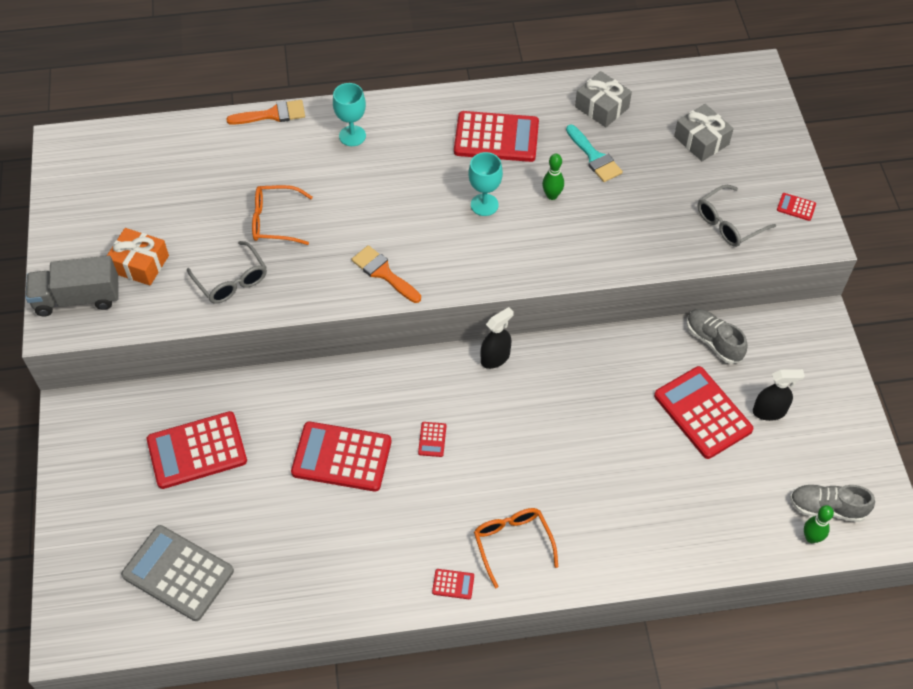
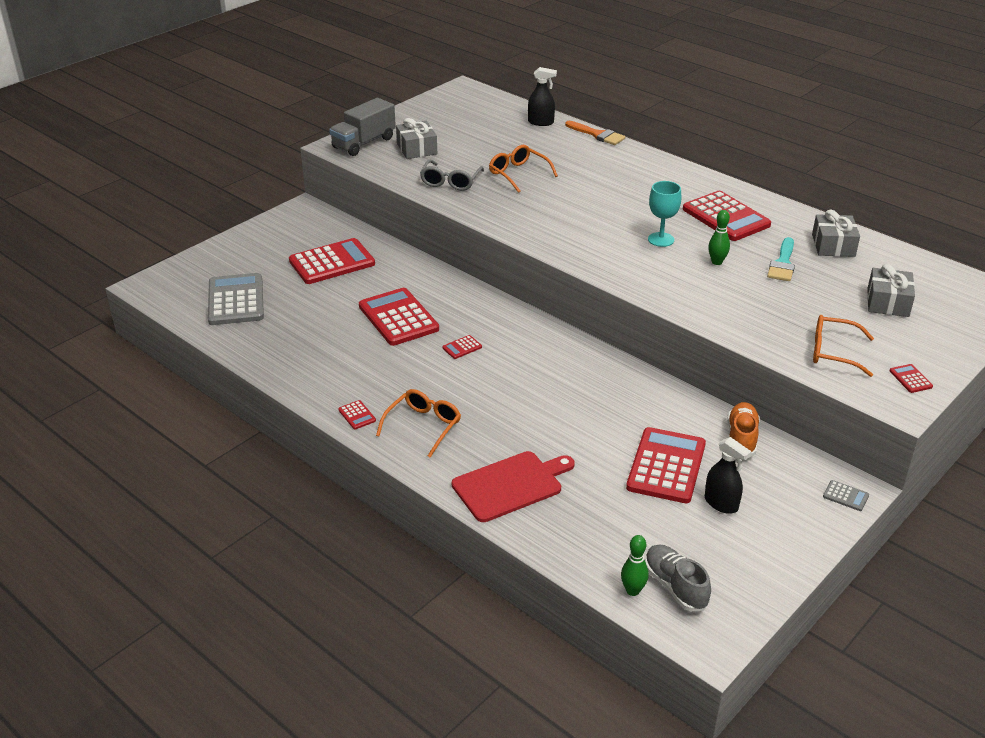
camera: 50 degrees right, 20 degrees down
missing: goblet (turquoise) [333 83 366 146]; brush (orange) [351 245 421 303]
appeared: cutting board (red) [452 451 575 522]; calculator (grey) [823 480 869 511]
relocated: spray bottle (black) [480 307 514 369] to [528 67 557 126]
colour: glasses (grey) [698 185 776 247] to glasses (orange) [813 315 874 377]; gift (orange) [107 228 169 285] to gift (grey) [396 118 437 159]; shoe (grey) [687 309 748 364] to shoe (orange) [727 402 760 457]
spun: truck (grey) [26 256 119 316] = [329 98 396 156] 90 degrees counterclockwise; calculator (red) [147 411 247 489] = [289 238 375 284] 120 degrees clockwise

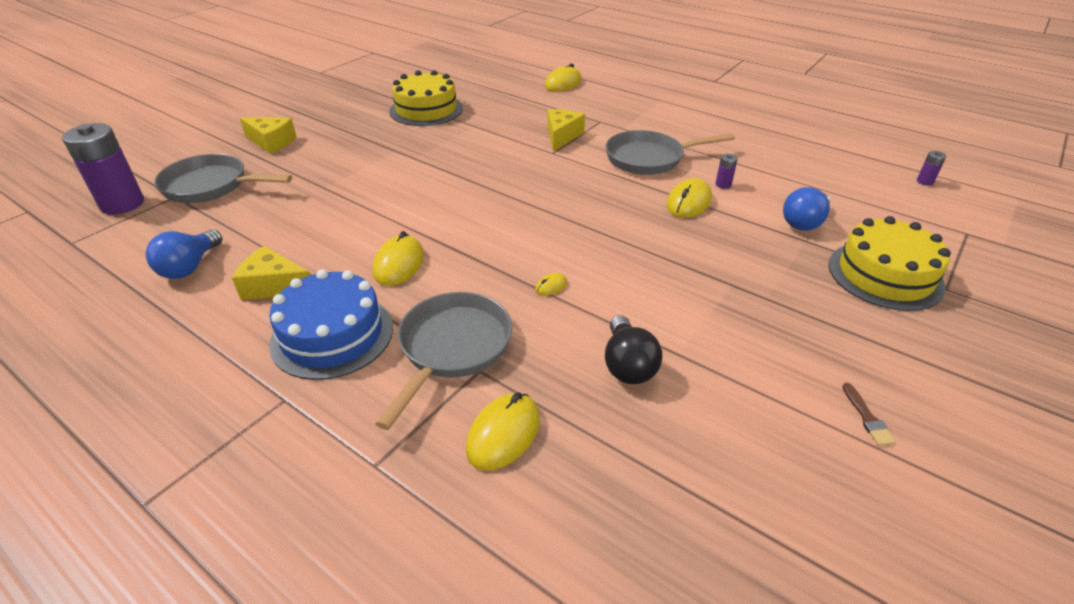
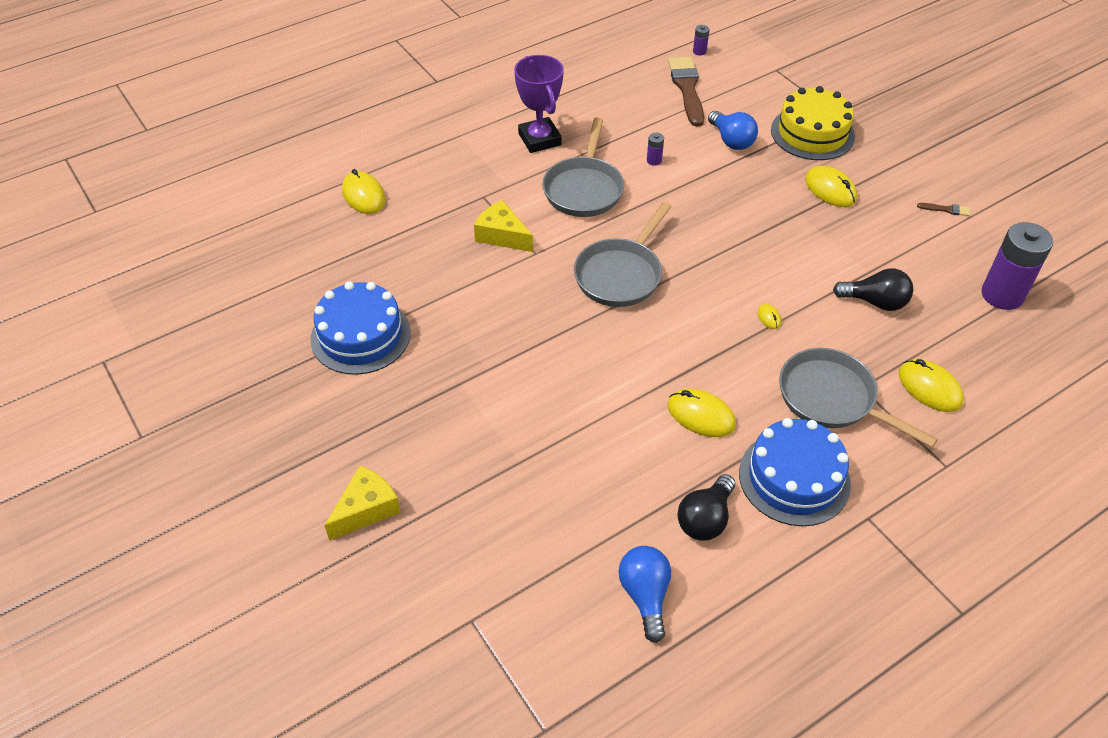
camera: 70 degrees left, 10 degrees up
appeared: trophy (purple) [514 55 564 153]; brush (brown) [668 57 704 127]
relocated: battery (purple) [62 123 144 215] to [981 222 1053 310]; pan (grey) [154 154 292 203] to [574 202 672 307]; mouse (yellow) [666 178 712 218] to [805 166 857 207]
exchanged: cheese (yellow) [232 246 310 300] to light bulb (black) [677 474 735 541]
colour: cake (yellow) [389 70 463 126] to cake (blue) [311 282 411 375]
spun: light bulb (blue) [146 229 222 279] = [619 546 671 643] 135 degrees counterclockwise

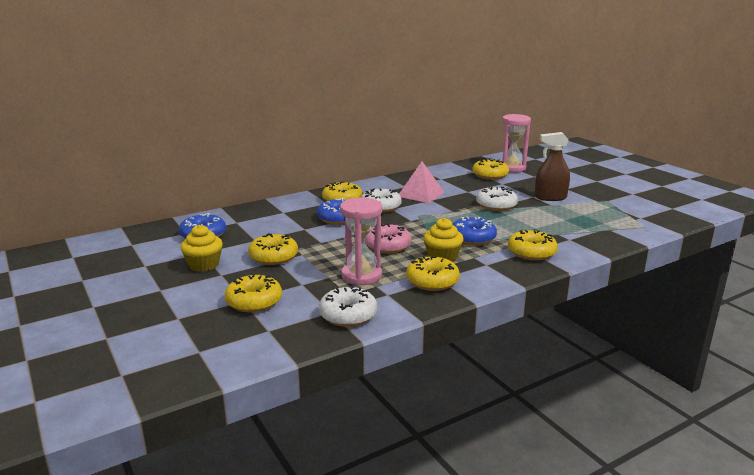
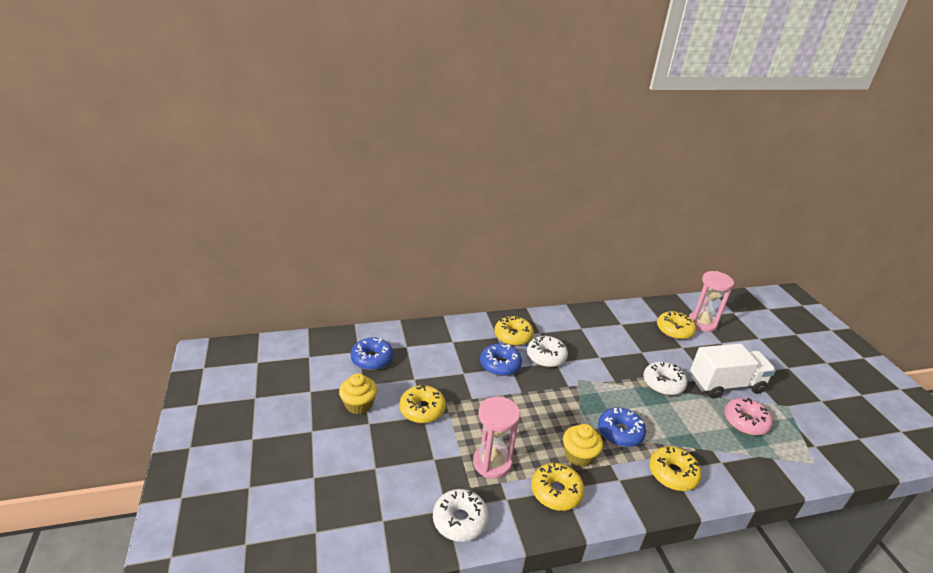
camera: 15 degrees right, 10 degrees up
missing: pyramid (pink) [399 161 444 203]; donut (yellow) [225 274 282 312]
relocated: donut (pink) [365 223 412 254] to [724 398 773 435]
exchanged: spray bottle (brown) [535 132 570 201] to truck (white) [690 344 776 399]

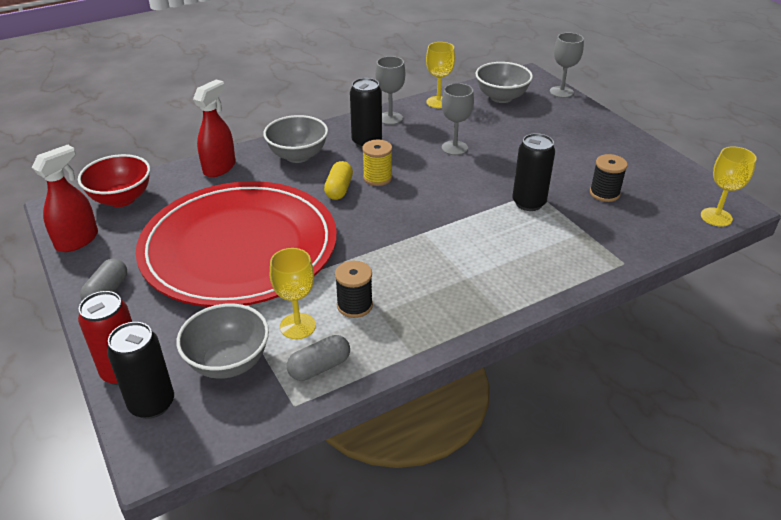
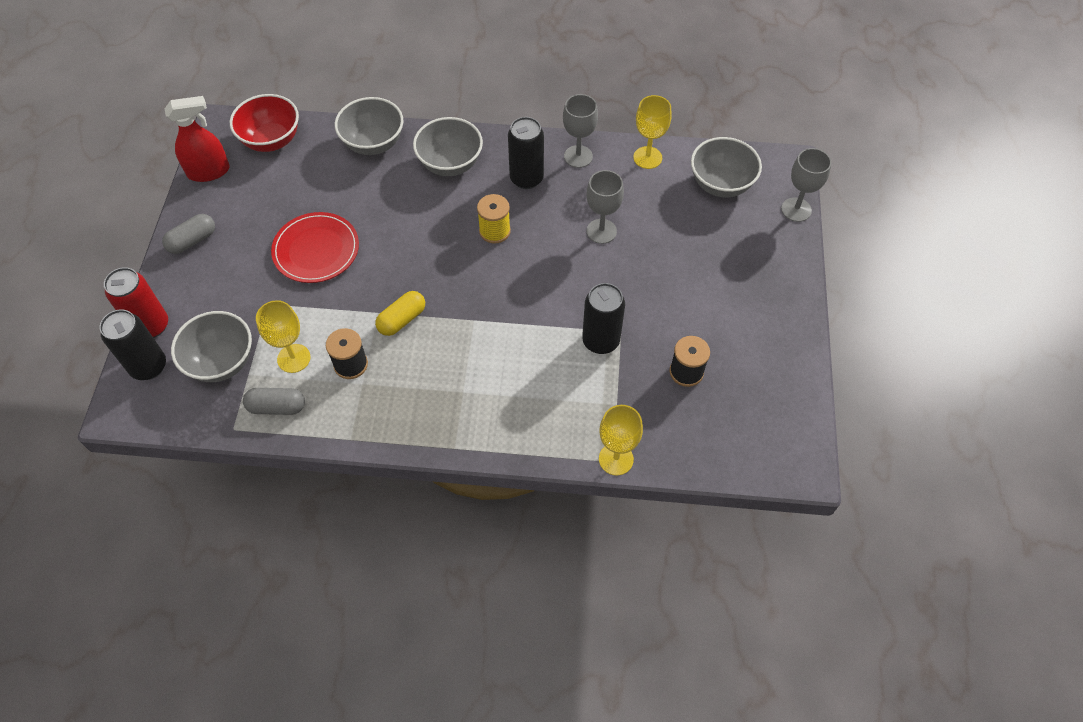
camera: 35 degrees right, 20 degrees up
relocated: goblet (yellow) [701 146 757 227] to [599 405 643 475]; capsule (yellow) [324 161 353 200] to [375 291 425 336]
exchanged: spray bottle (red) [193 79 236 177] to bowl (grey) [335 97 403 155]
size: plate (red) [136 181 337 307] = [271 212 359 283] x0.46

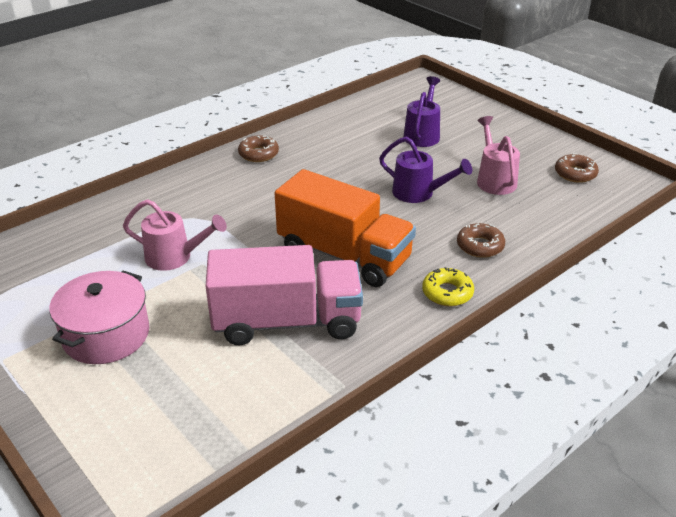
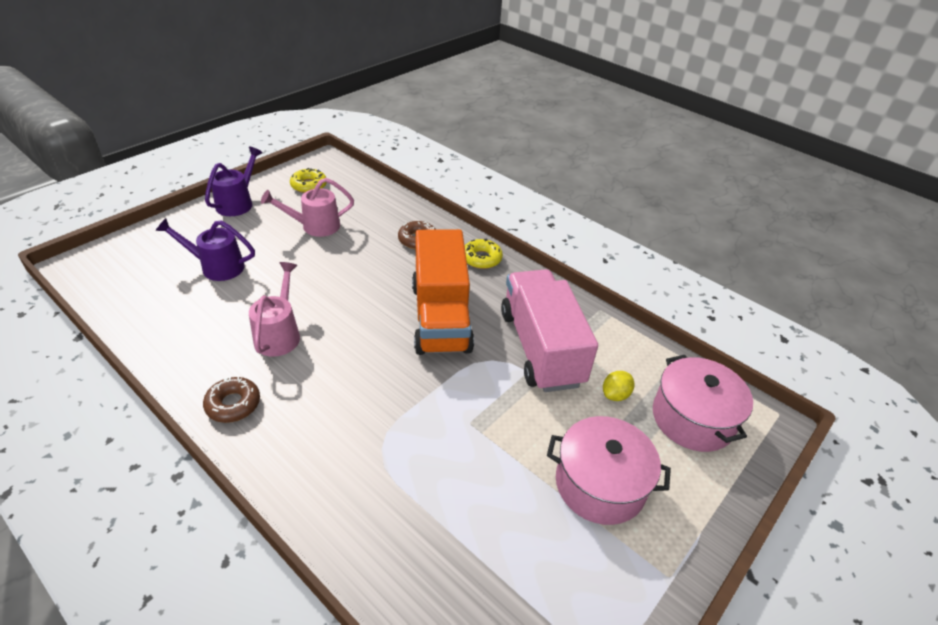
camera: 100 degrees left, 5 degrees up
appeared: pot (pink) [653 355 753 452]; lemon (yellow) [603 371 634 401]
relocated: watering can (purple) [379 137 472 203] to [205 147 263 216]; watering can (pink) [123 199 227 271] to [249 262 300 357]
colour: donut (brown) [555 154 599 183] to donut (yellow) [290 168 327 193]
spun: truck (orange) [275 169 416 287] = [412 229 474 355] 150 degrees clockwise

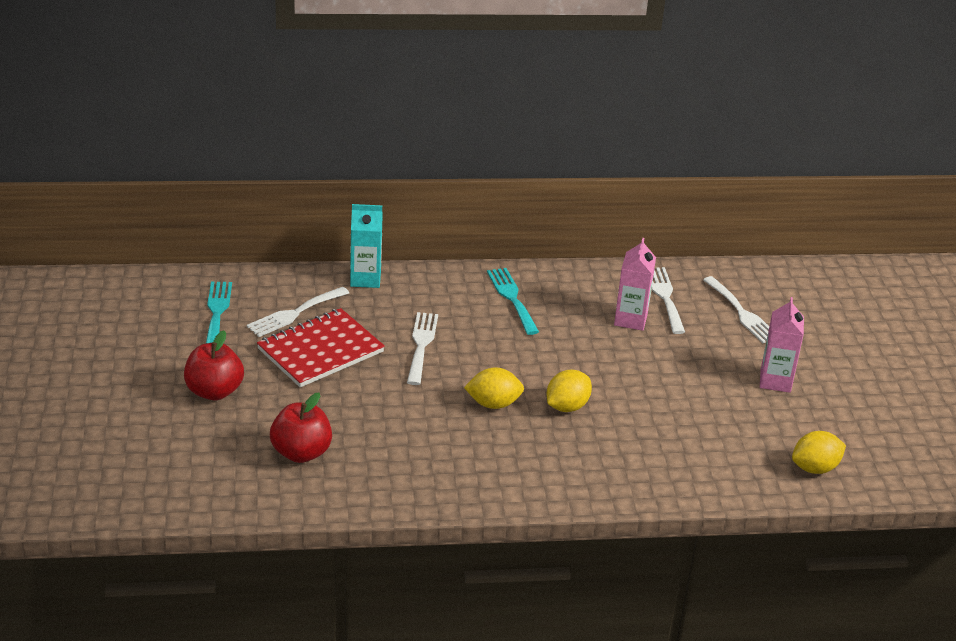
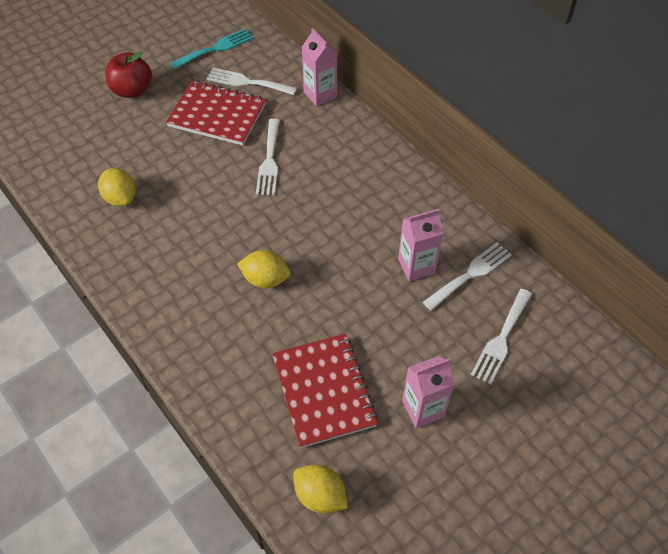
camera: 60 degrees right, 20 degrees up
missing: fork (turquoise) [487 268 539 335]; apple (red) [270 393 332 463]
appeared: notebook (red) [272 334 378 448]
relocated: lemon (yellow) [464 367 524 409] to [98 168 136 206]
colour: carton (turquoise) [350 204 383 288] to carton (pink) [302 28 337 106]
spun: fork (white) [407 312 438 385] = [256 119 280 195] 120 degrees clockwise

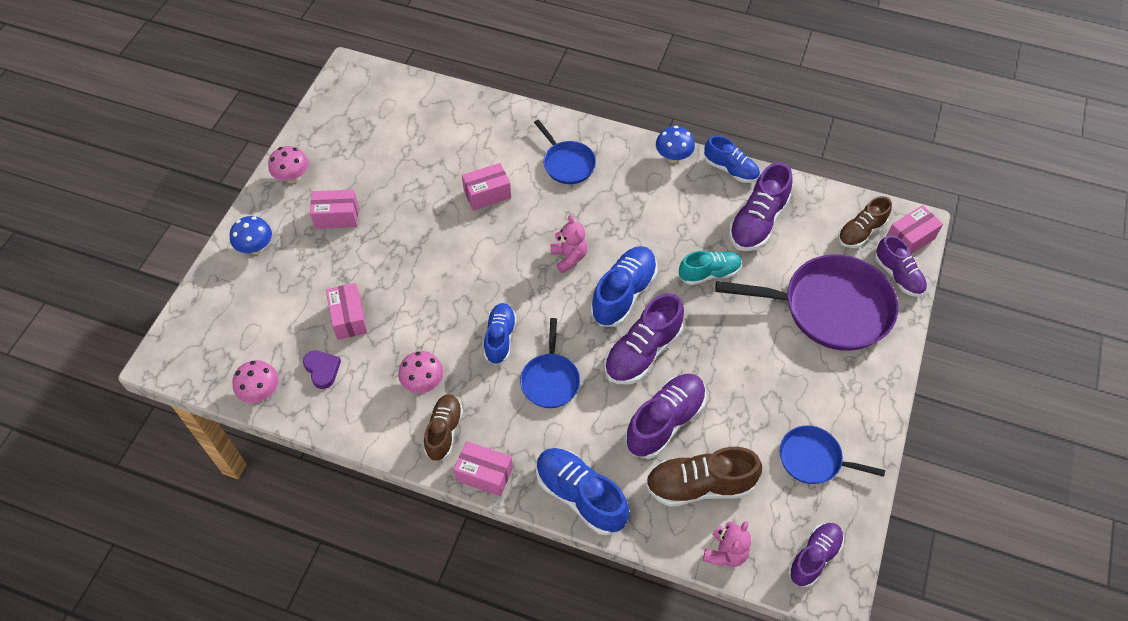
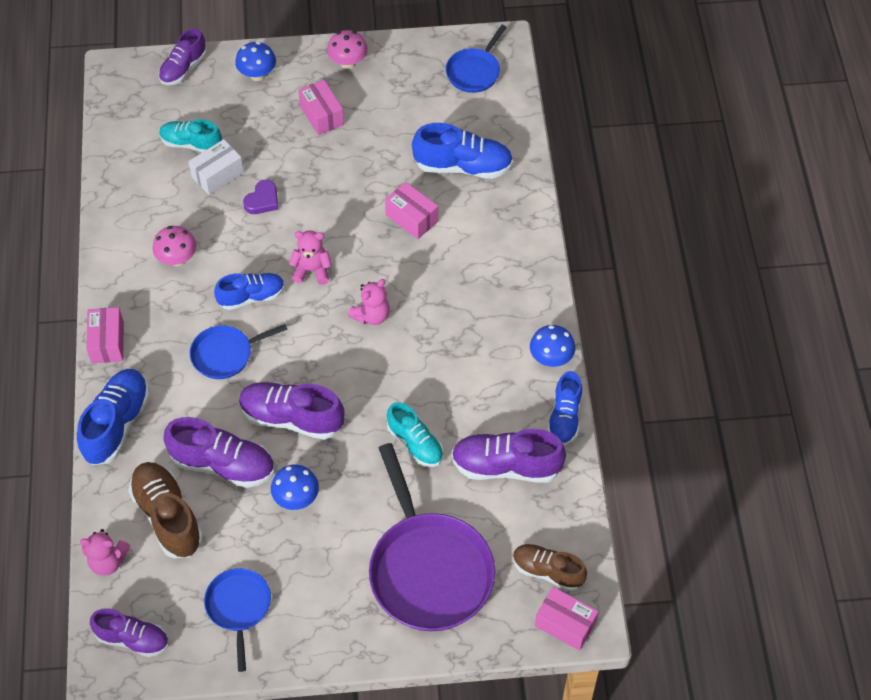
camera: 65 degrees right, 0 degrees up
missing: mushroom (pink) [232 360 279 403]; shoe (brown) [424 394 463 462]
appeared: shoe (turquoise) [159 119 222 152]; teddy bear (pink) [289 230 332 285]; mushroom (blue) [271 464 319 510]
relocated: pan (blue) [534 120 596 184] to [446 25 507 93]; shoe (purple) [875 235 927 297] to [159 28 207 85]; shoe (blue) [590 246 657 327] to [412 123 513 179]; heart (purple) [303 350 341 389] to [243 180 278 214]
colour: box (pink) [326 283 367 340] to box (white) [188 139 244 195]

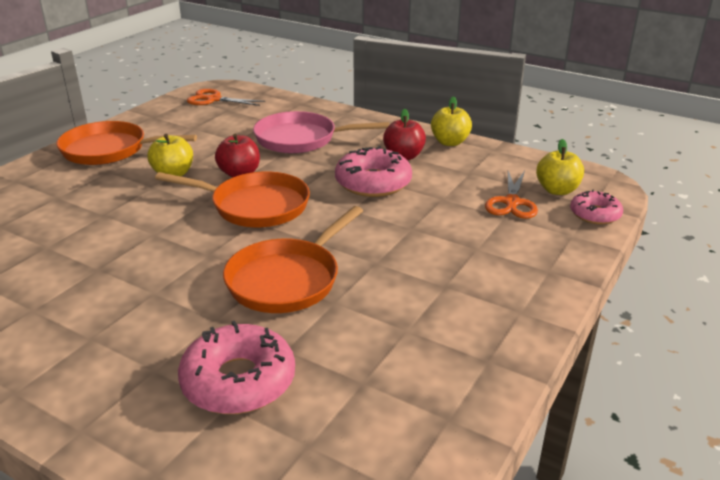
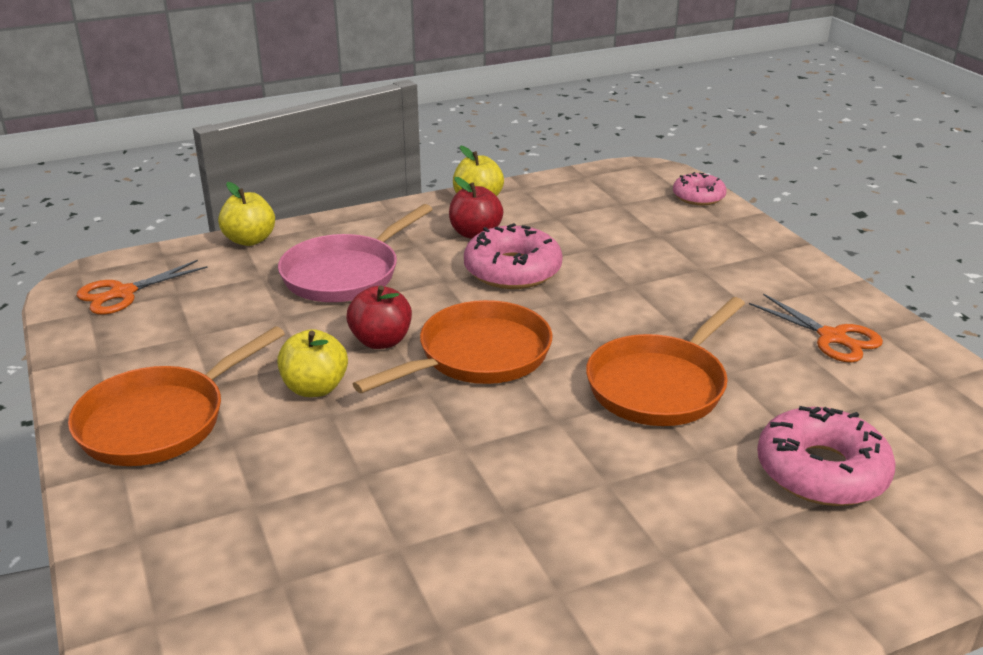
camera: 55 degrees left, 0 degrees up
relocated: apple (yellow) [536 139 584 195] to [218 182 275 246]; scissors (orange) [485 171 538 219] to [749 293 883 362]
spun: pan (orange) [223 206 363 313] = [586 297 745 426] 60 degrees clockwise

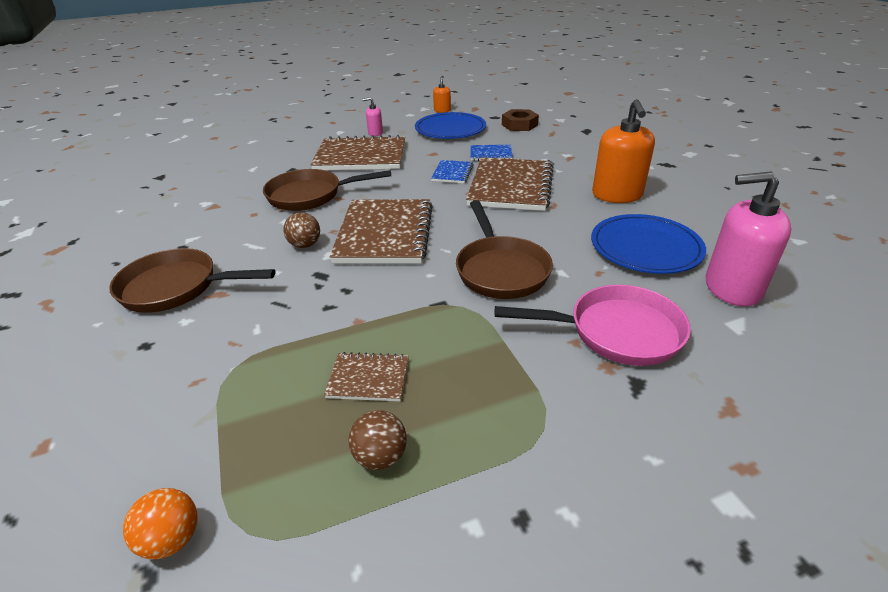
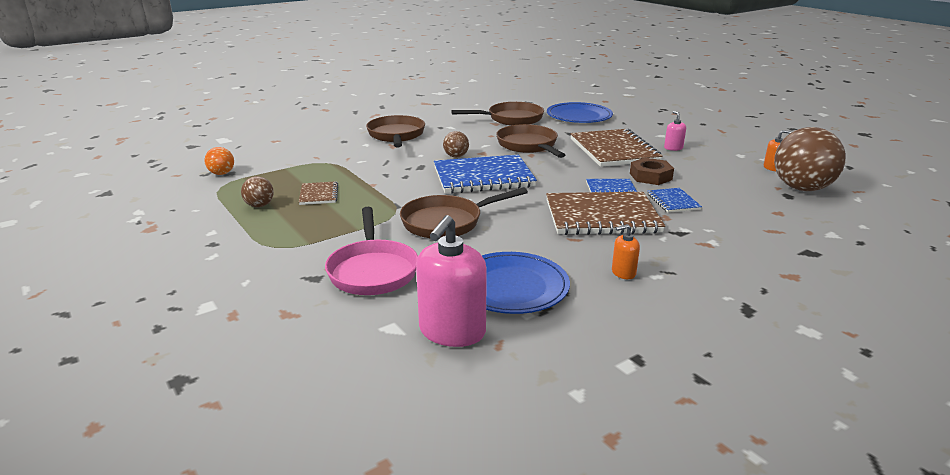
camera: 75 degrees right, 10 degrees down
appeared: pan (brown) [451 102 544 125]; ball (brown) [774 127 846 191]
relocated: nut (brown) [502 109 539 131] to [630 158 674 185]; plate (blue) [415 112 486 139] to [547 102 613 123]
colour: notebook (brown) [330 199 433 263] to notebook (blue) [434 155 537 194]
spun: soap dispenser (pink) [706 172 792 306] = [416 215 487 347] 150 degrees counterclockwise
size: soap dispenser (orange) [592 99 655 203] = [612 224 640 279] x0.48

